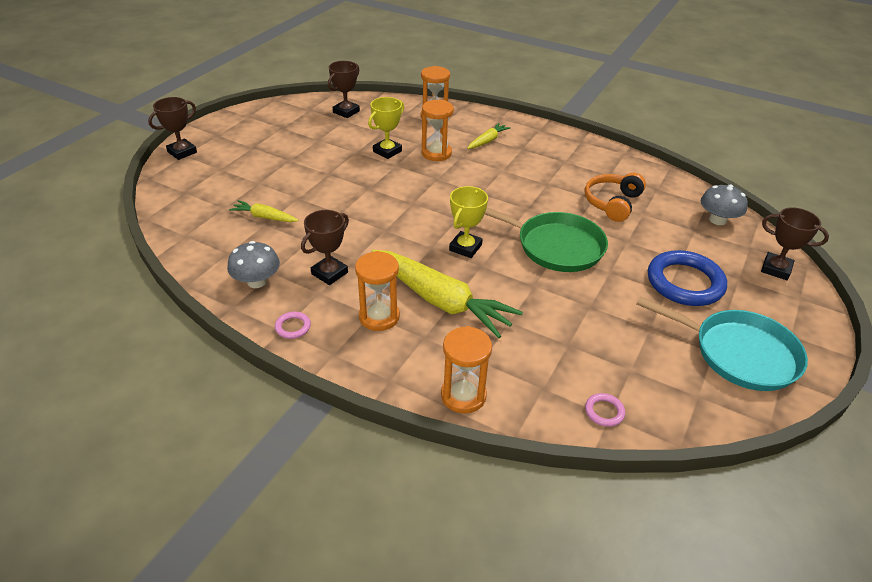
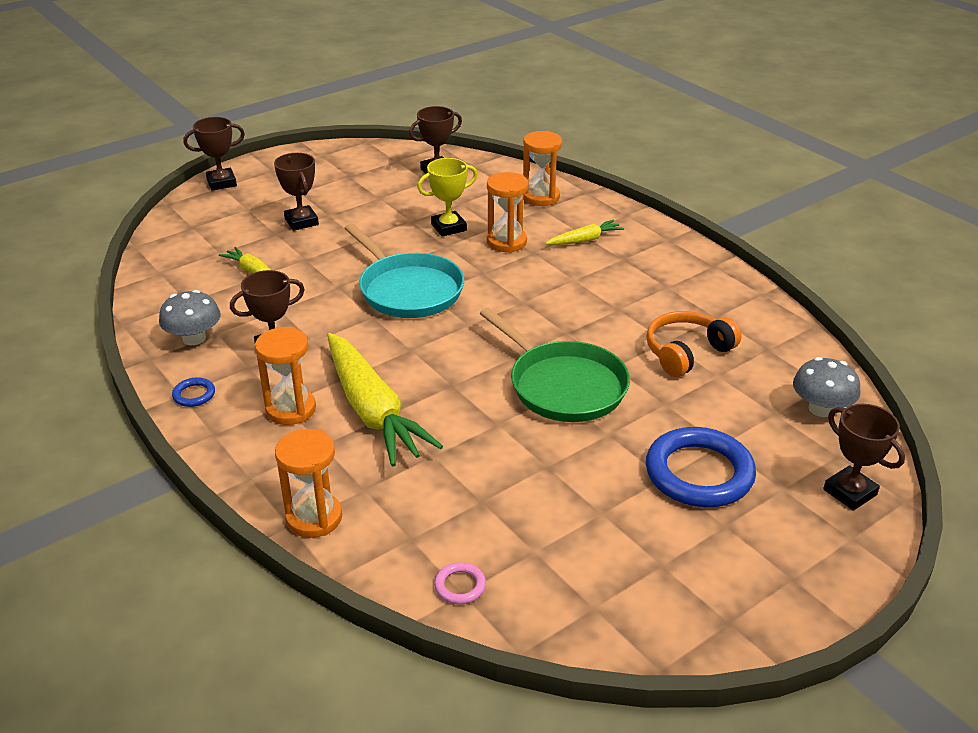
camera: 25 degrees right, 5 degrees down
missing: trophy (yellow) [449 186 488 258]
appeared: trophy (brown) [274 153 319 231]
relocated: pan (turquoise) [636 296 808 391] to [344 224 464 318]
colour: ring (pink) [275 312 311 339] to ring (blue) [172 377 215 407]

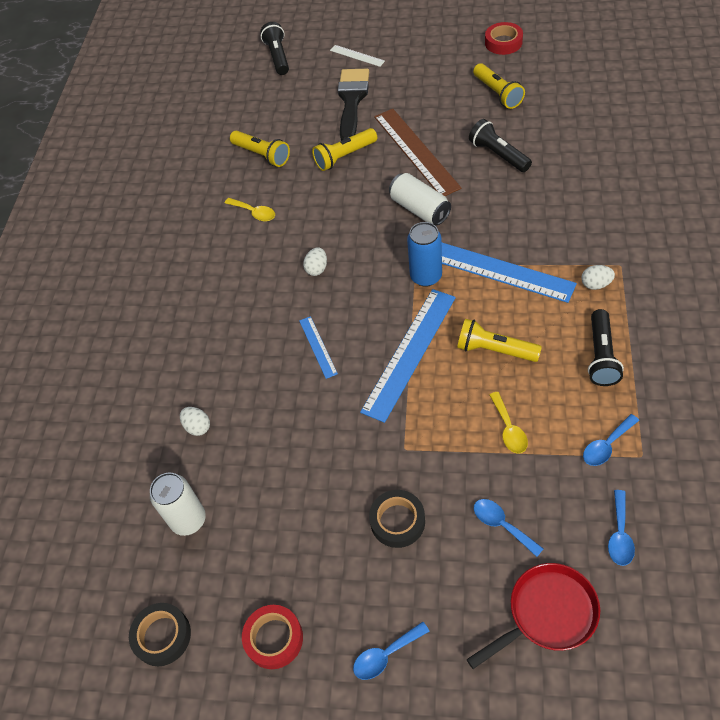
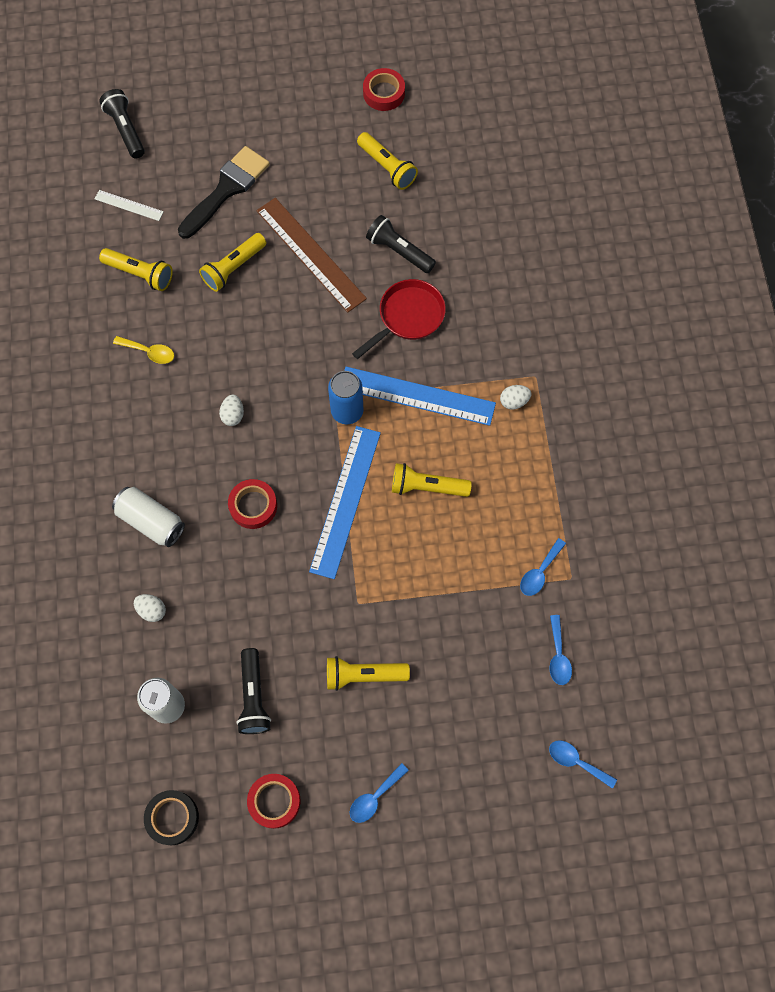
camera: 20 degrees left, 15 degrees up
missing: spoon (yellow) [489 392 528 454]
relocated: ruler (white) [330 45 385 67] to [95 190 164 221]; can (white) [389 173 451 225] to [112 487 185 547]; flashlight (black) [588 309 624 386] to [237 648 271 734]; spoon (blue) [474 499 544 557] to [549 740 617 789]; pan (red) [467 563 600 669] to [352 279 446 359]
exchanged: ruler (blue) [299 316 338 379] to tape (red) [228 479 277 529]; tape (black) [369 490 425 548] to flashlight (yellow) [327 656 410 691]
spun: brush (black) [338 69 369 141] = [178 146 270 239] 45 degrees clockwise

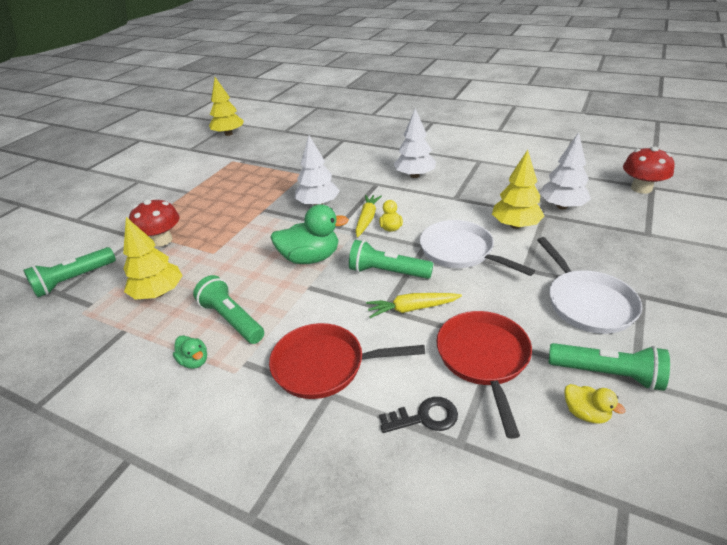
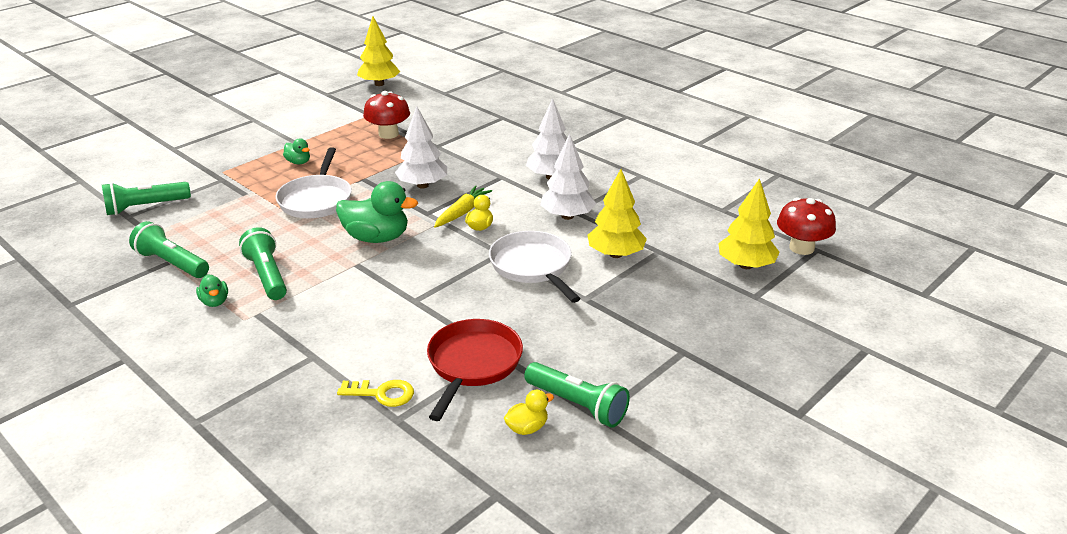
camera: 15 degrees right, 5 degrees down
missing: carrot (yellow) [366 293 462 318]; pan (red) [269 323 425 399]
appeared: duck (green) [283 138 310 164]
relocated: tree (white) [539 132 591 209] to [540 134 596 220]; mushroom (red) [129 198 180 247] to [363 91 410 139]; tree (yellow) [123 217 183 299] to [718 178 780 269]; pan (white) [537 237 642 334] to [276 147 352 218]; flashlight (green) [349 240 434 279] to [129 221 209 278]
colour: key (black) [379 397 458 433] to key (yellow) [337 380 414 407]
spun: duck (yellow) [564 384 626 424] = [504 390 554 435] 90 degrees counterclockwise

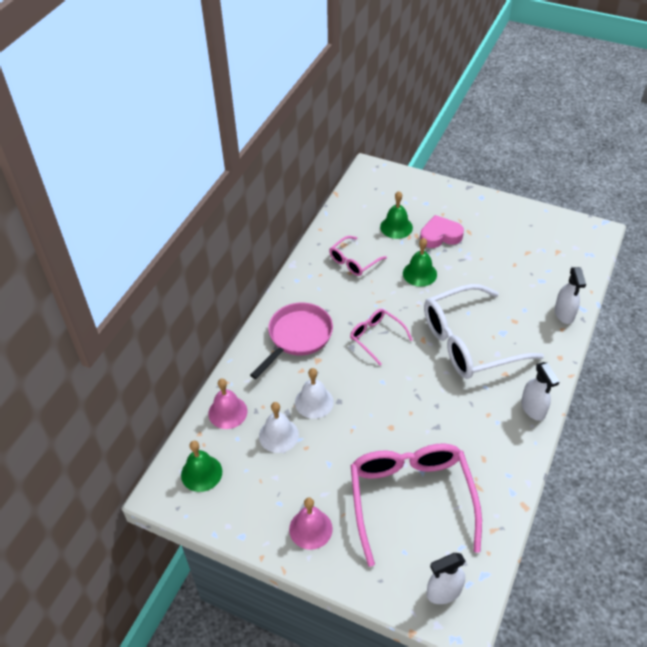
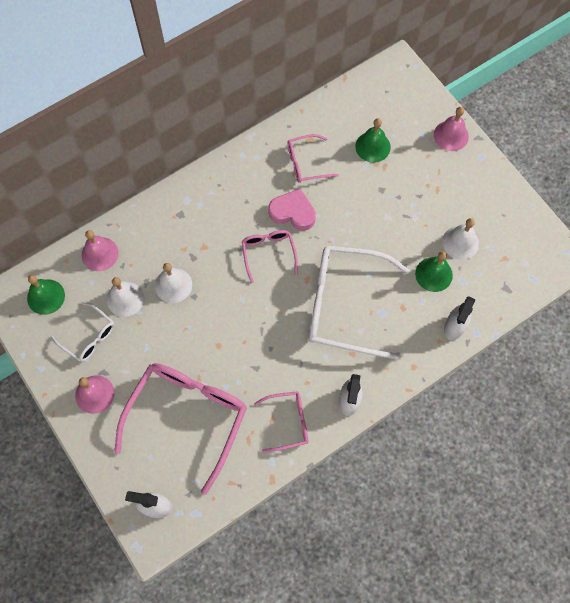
camera: 30 degrees right, 20 degrees up
missing: pan (pink) [250 302 333 379]
appeared: bell (pink) [434 107 469 151]; bell (white) [442 218 479 260]; glasses (white) [51 302 114 362]; glasses (pink) [254 391 308 452]
relocated: heart (pink) [420 215 464 248] to [268 188 316 231]; bell (green) [403 238 437 287] to [415 252 453 292]

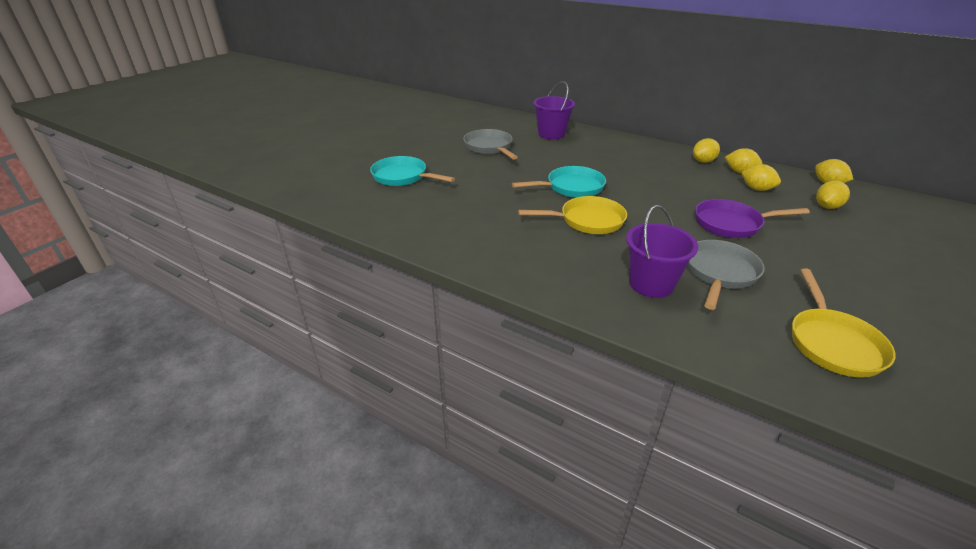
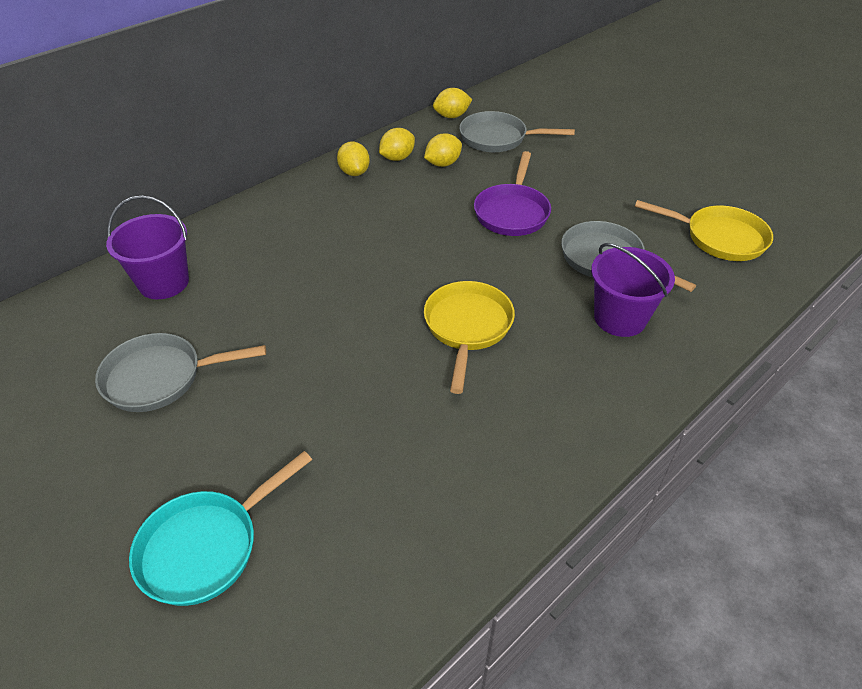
camera: 75 degrees left, 10 degrees up
missing: pan (turquoise) [512 166 606 198]
exchanged: lemon (yellow) [816 181 850 209] to pan (grey) [459 111 575 152]

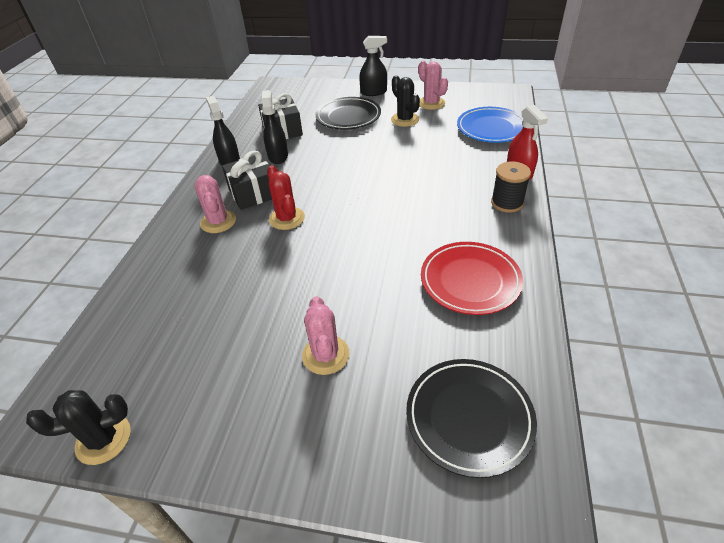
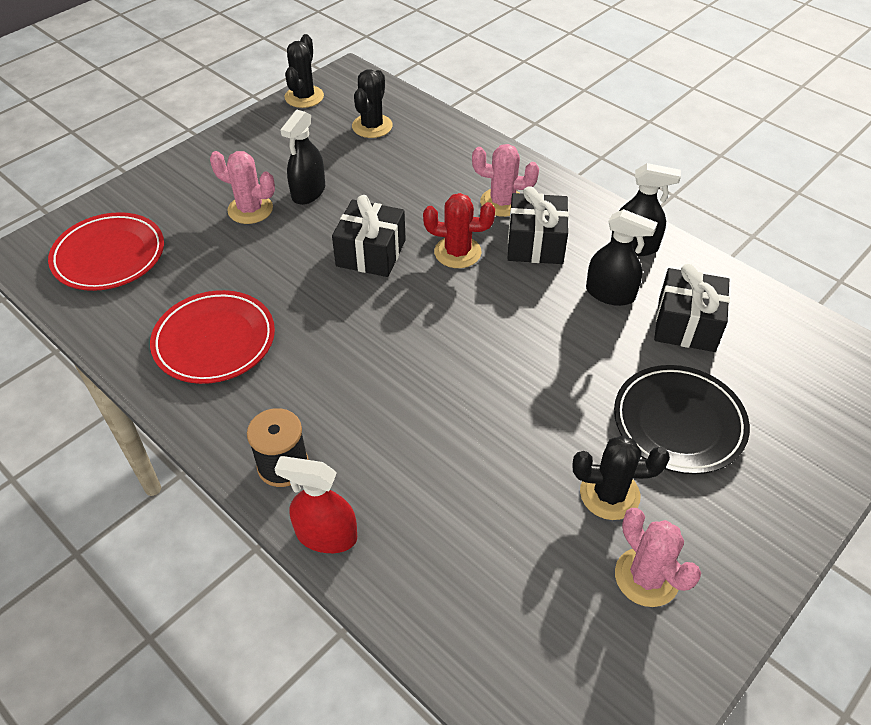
camera: 120 degrees right, 5 degrees up
missing: plate (blue) [457 107 523 143]
appeared: cactus (black) [352 69 393 138]; gift (black) [332 195 406 277]
relocated: spray bottle (black) [359 36 387 96] to [280 110 325 205]
colour: plate (black) [406 359 537 478] to plate (red) [48 212 164 291]
spun: cactus (pink) [419 60 448 110] = [615 508 701 607] 60 degrees clockwise

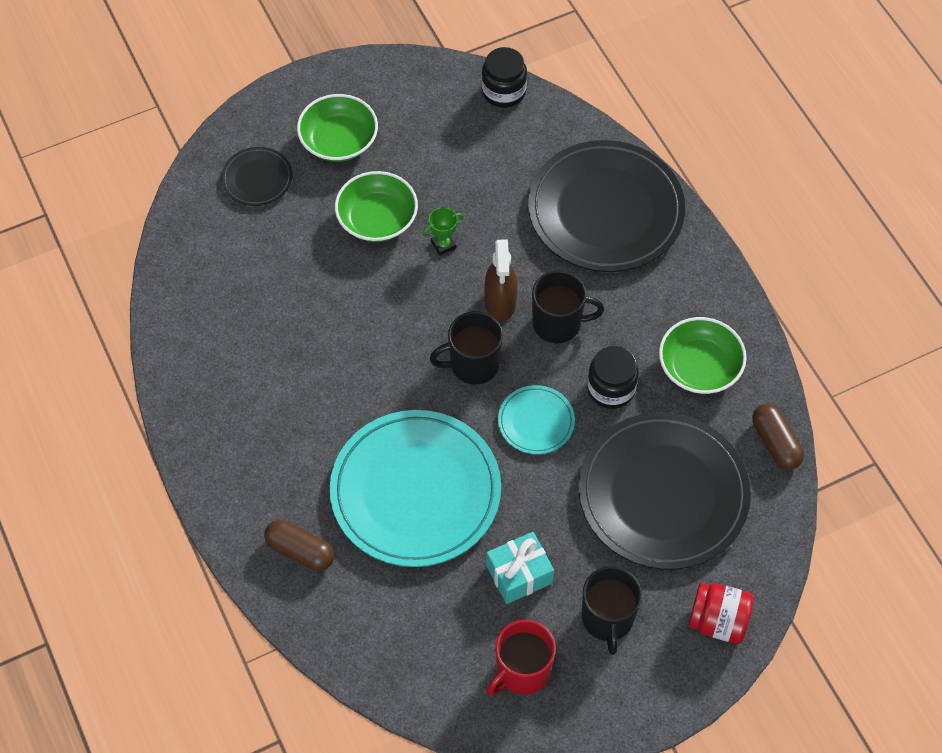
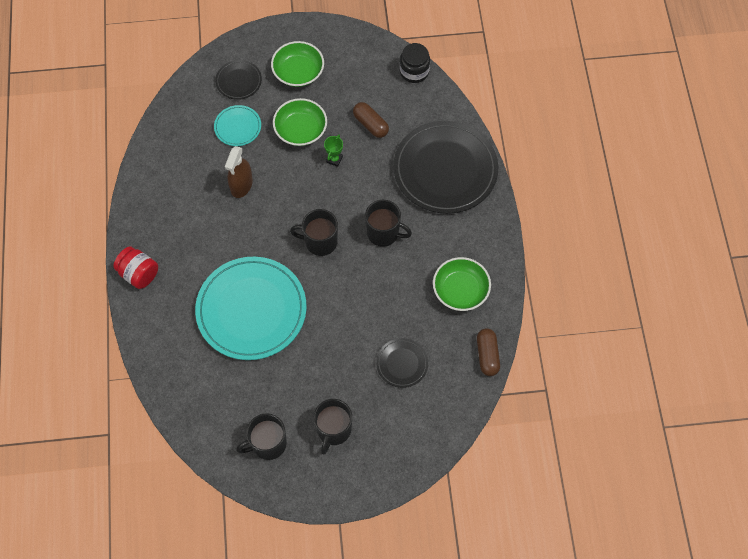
camera: 20 degrees right, 5 degrees up
missing: jar (black) [587 346 639 409]; gift (turquoise) [486 532 554 604]
relocated: spray bottle (brown) [484 239 518 322] to [225 146 253 198]; plate (turquoise) [498 385 575 454] to [214 105 261 146]; capsule (brown) [264 520 334 571] to [353 102 389 138]; jar (red) [688 582 754 644] to [113 247 158 289]
colour: mug (red) [487 620 556 696] to mug (black) [236 413 287 460]
spun: trophy (green) [423 207 464 256] = [324 135 343 167] 60 degrees counterclockwise
size: plate (black) [579 413 751 570] = [376 338 428 388] x0.46

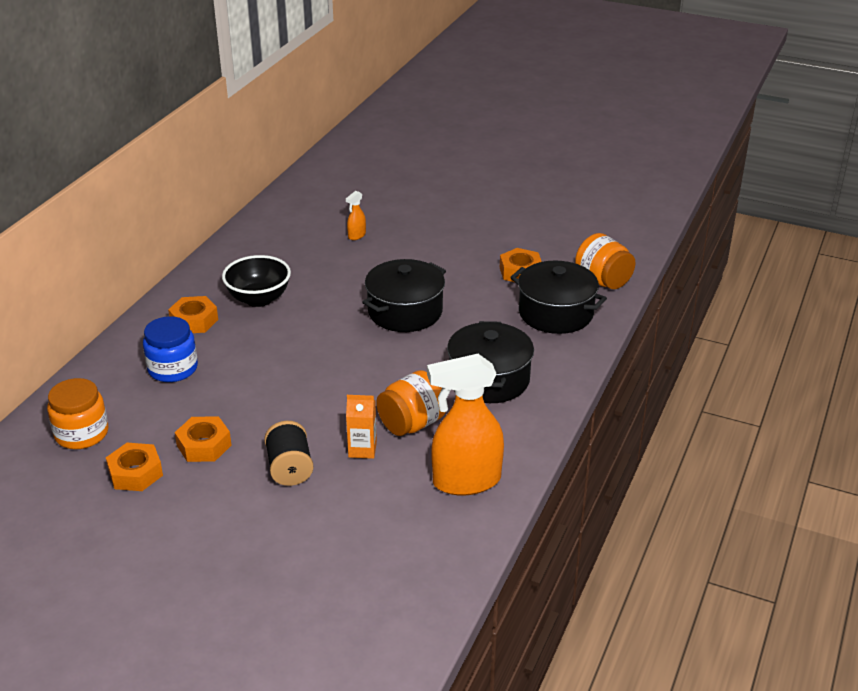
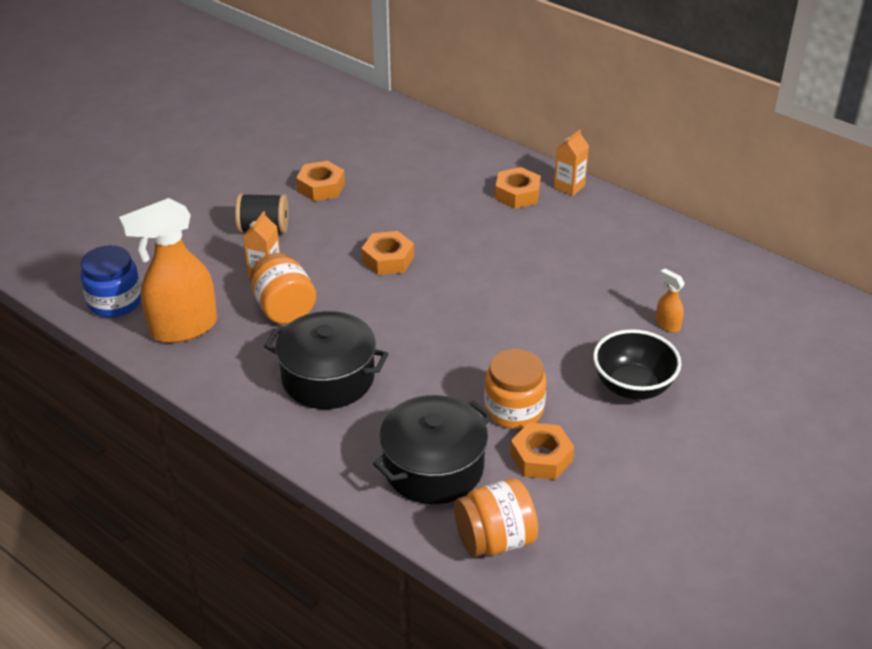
camera: 105 degrees right, 5 degrees up
missing: pot (black) [362 259 446 332]
appeared: carton (orange) [554 129 589 196]
relocated: bowl (black) [222 255 291 307] to [593 329 681 400]; jar (blue) [143 316 198 382] to [80 245 141 317]; jar (orange) [47 378 109 449] to [484 349 547 429]; nut (orange) [106 443 163 491] to [361 231 414 275]
spun: spray bottle (orange) [427 354 504 495] = [119 198 217 343] 120 degrees counterclockwise

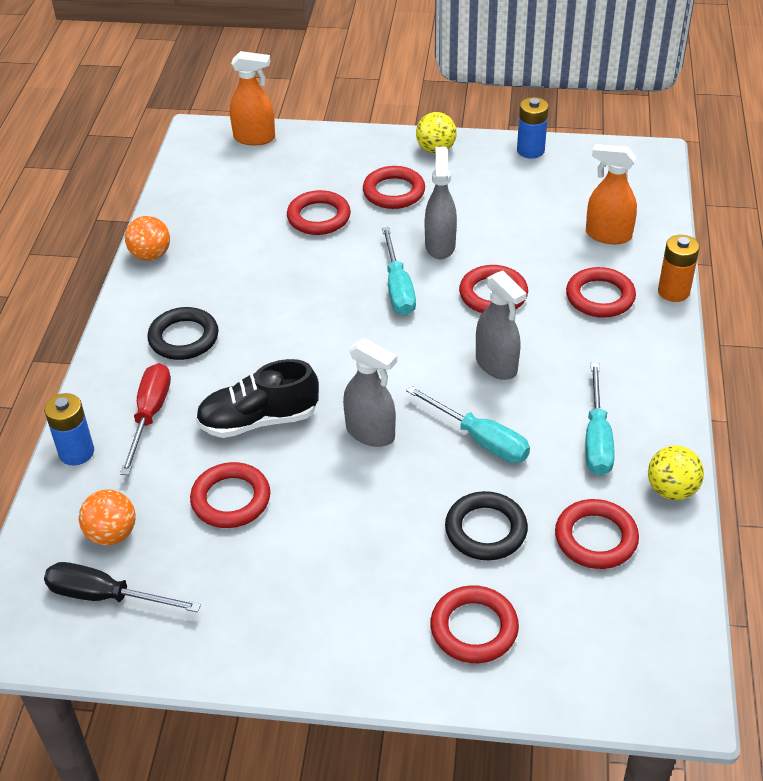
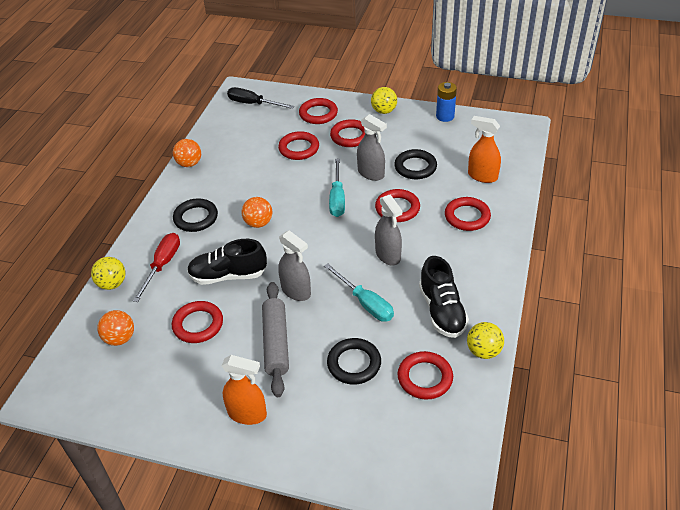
camera: 10 degrees right, 0 degrees up
missing: battery (orange) [658 235 700 302]
appeared: ring (black) [394 149 437 179]; ball (orange) [241 197 272 228]; rolling pin (grey) [262 282 289 397]
relocated: spray bottle (orange) [230 51 275 145] to [221 355 267 425]; screwdriver (black) [44 562 201 612] to [227 87 294 109]; ring (red) [430 585 519 663] to [299 98 338 124]
exchanged: screwdriver (turquoise) [585 363 615 476] to shoe (black) [419 256 469 338]; battery (blue) [44 393 94 465] to ball (yellow) [91 257 126 290]
spun: spray bottle (grey) [425 147 457 259] = [357 114 387 181] 120 degrees clockwise

